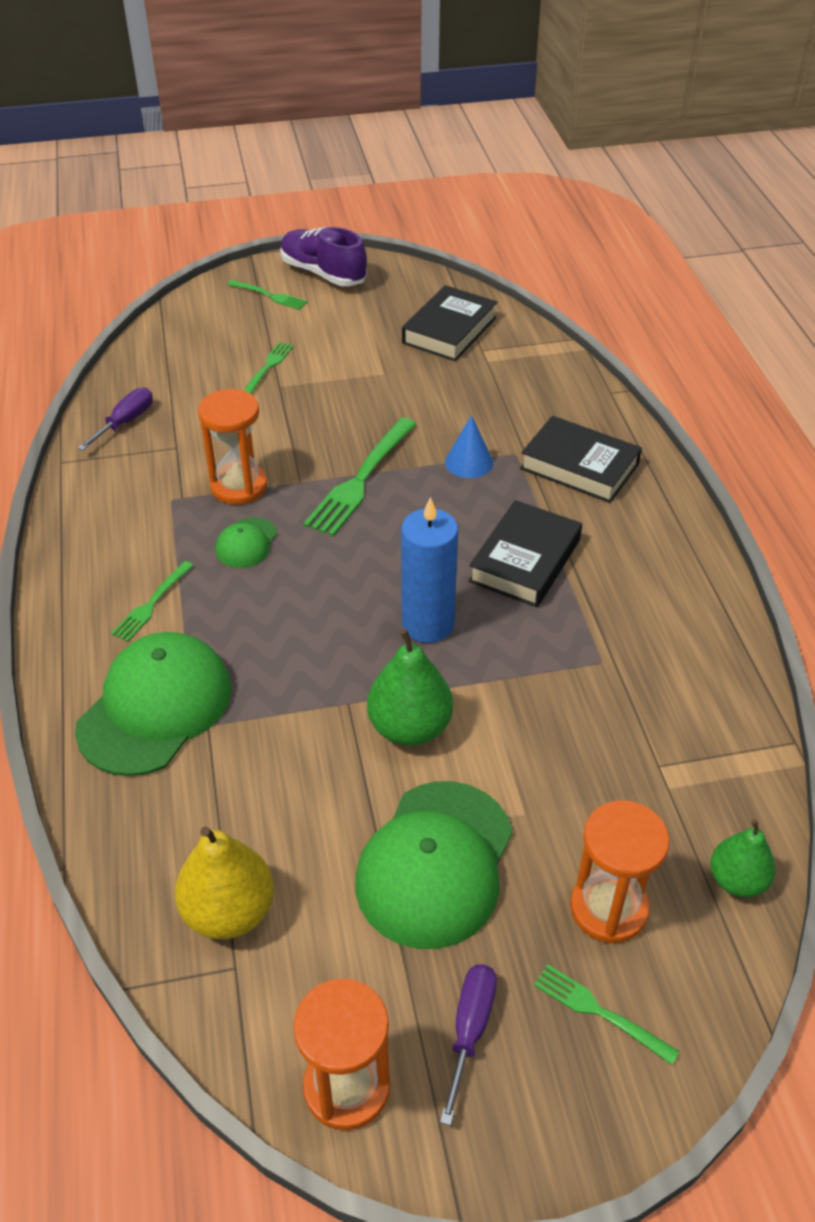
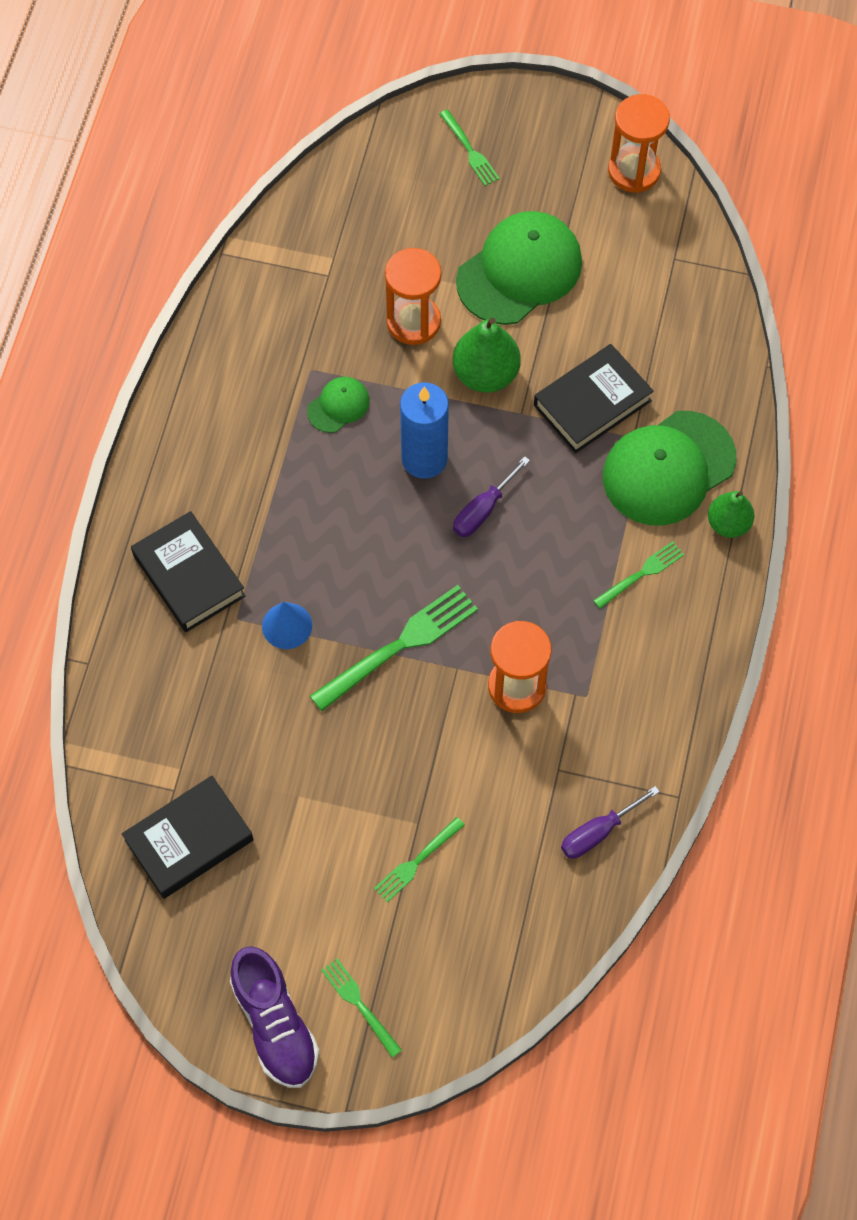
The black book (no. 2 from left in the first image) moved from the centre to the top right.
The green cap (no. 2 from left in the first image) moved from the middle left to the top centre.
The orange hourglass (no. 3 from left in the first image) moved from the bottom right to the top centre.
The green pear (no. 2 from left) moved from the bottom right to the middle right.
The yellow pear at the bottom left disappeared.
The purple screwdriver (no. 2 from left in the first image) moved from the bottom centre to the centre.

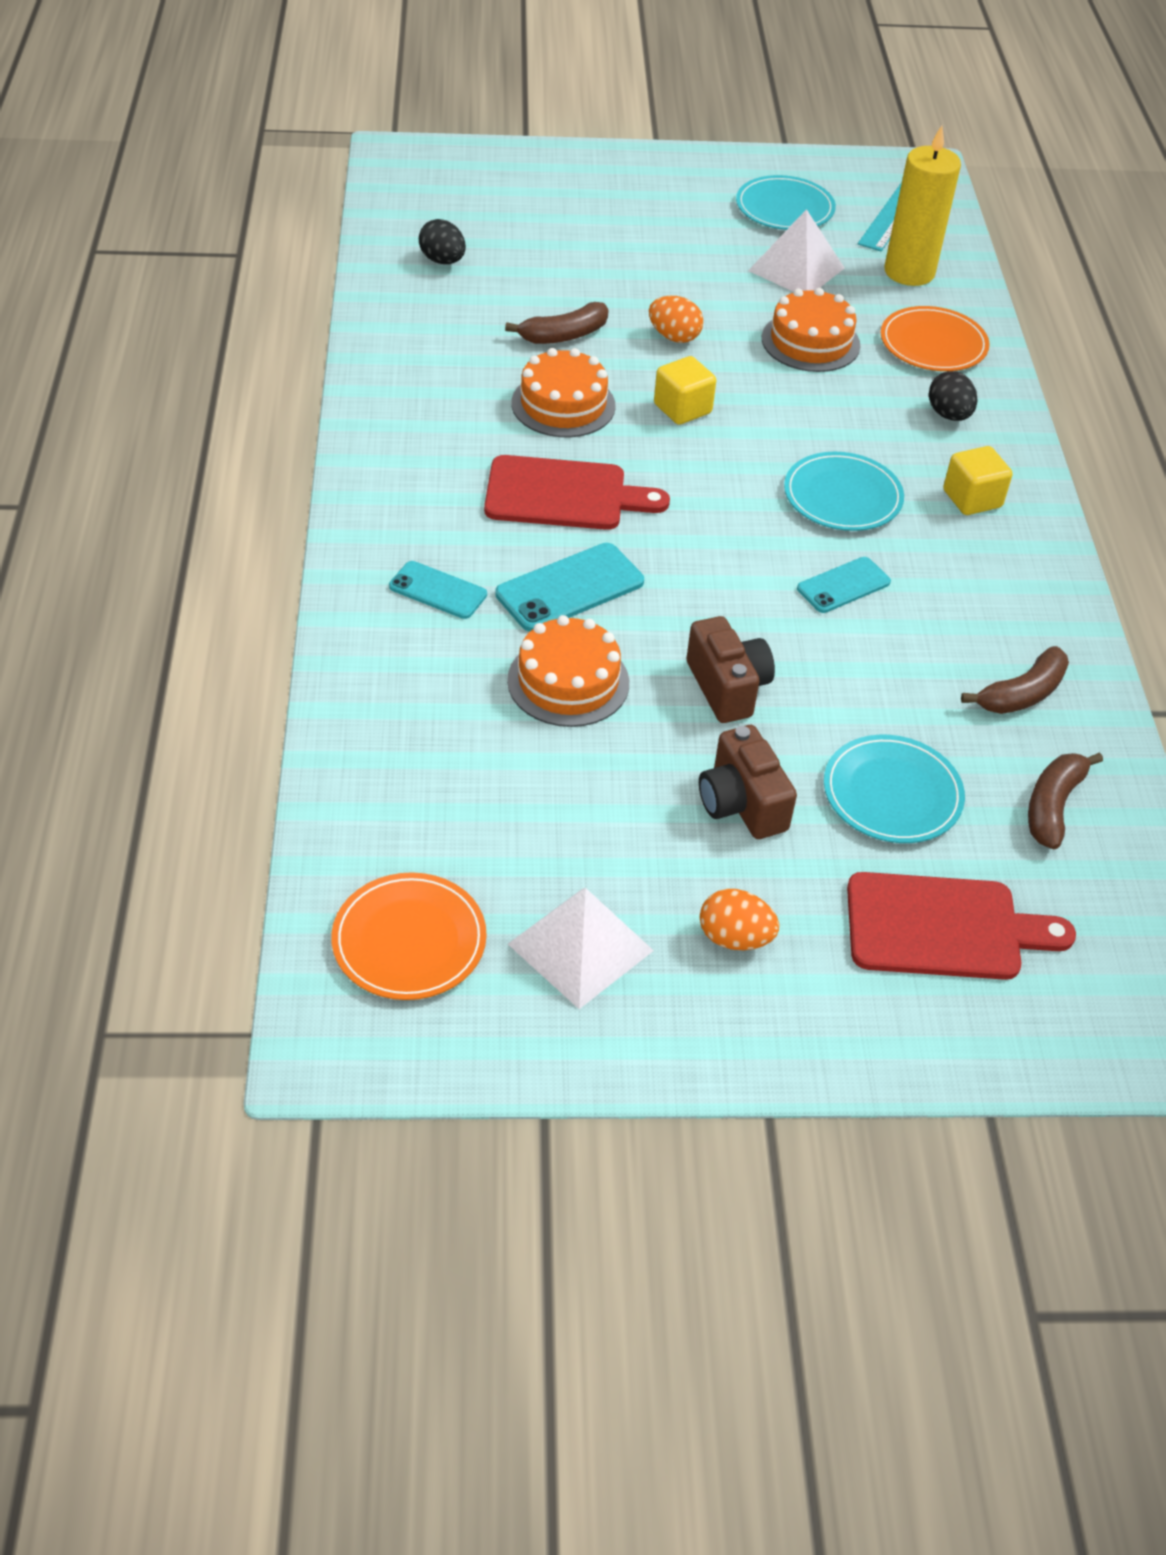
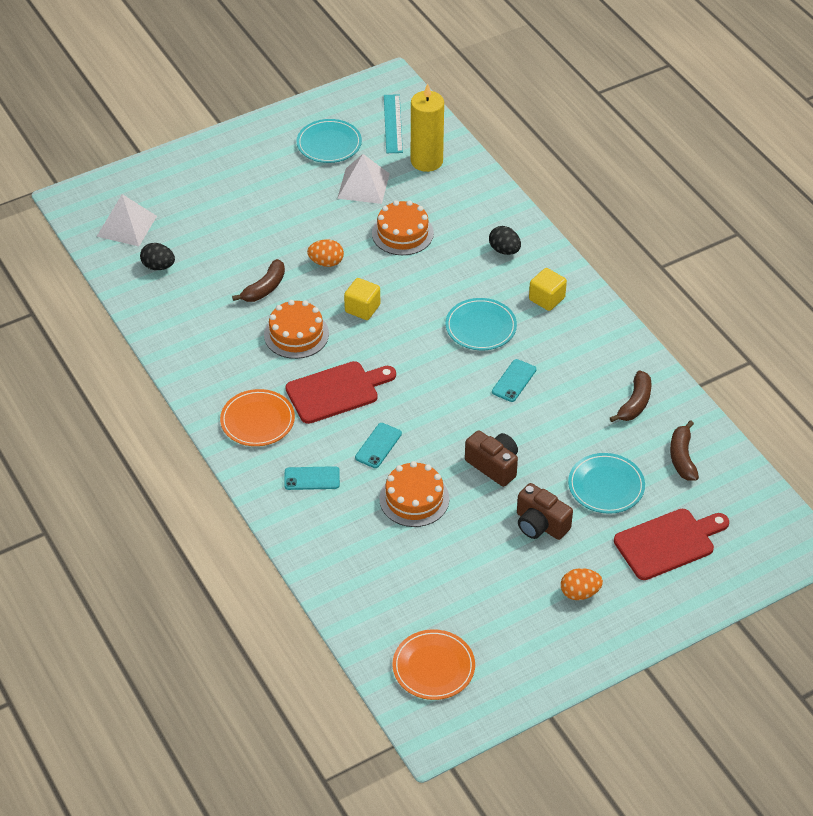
The orange plate (no. 2 from left in the first image) moved from the top right to the middle left.
The turquoise phone (no. 2 from left) at the centre changed to 0.65 times the size.
The white pyramid (no. 1 from left) moved from the centre to the top left.

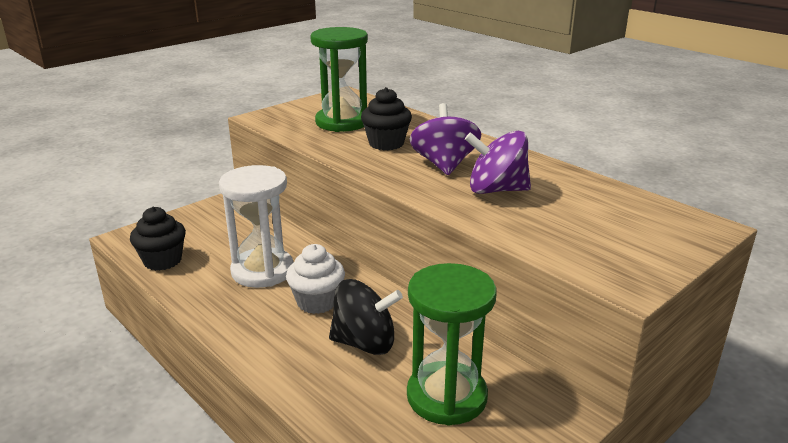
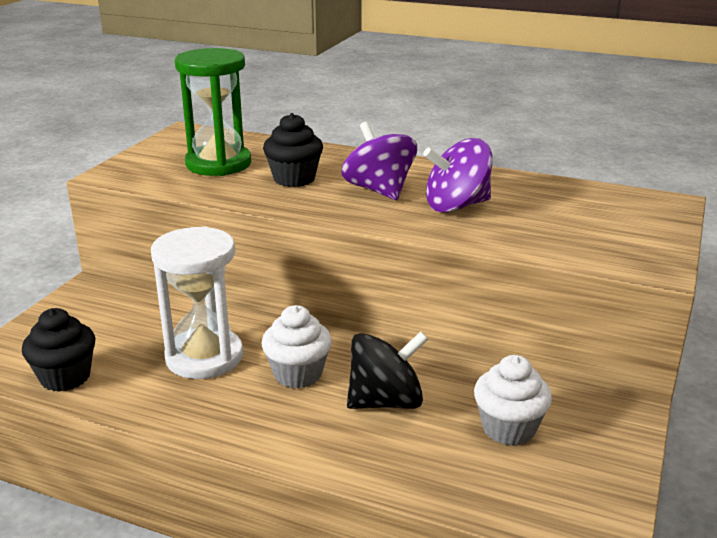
The green hourglass (no. 2 from left) at the bottom centre was replaced by the white cupcake (no. 2 from left) at the bottom right.

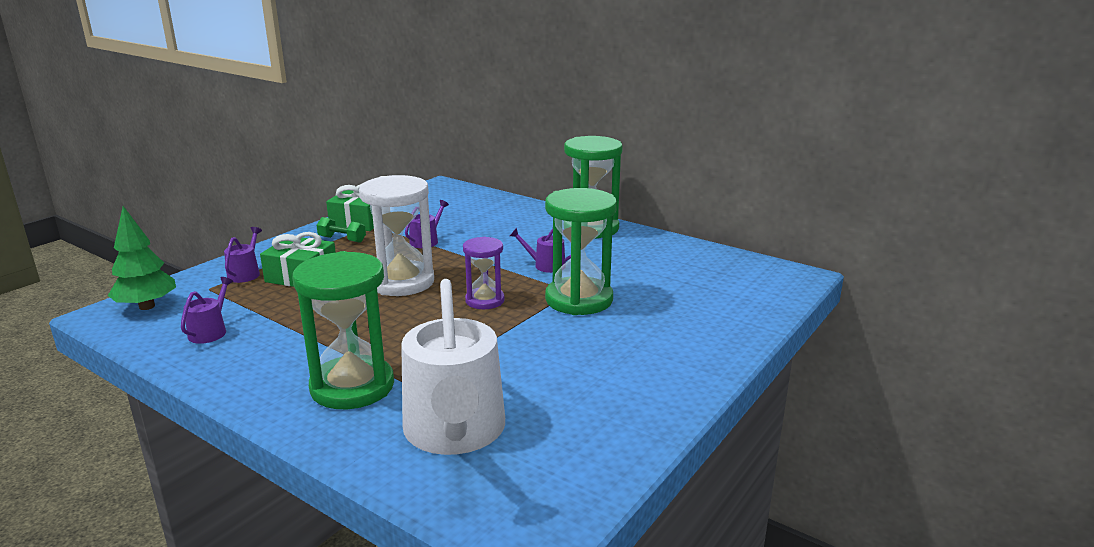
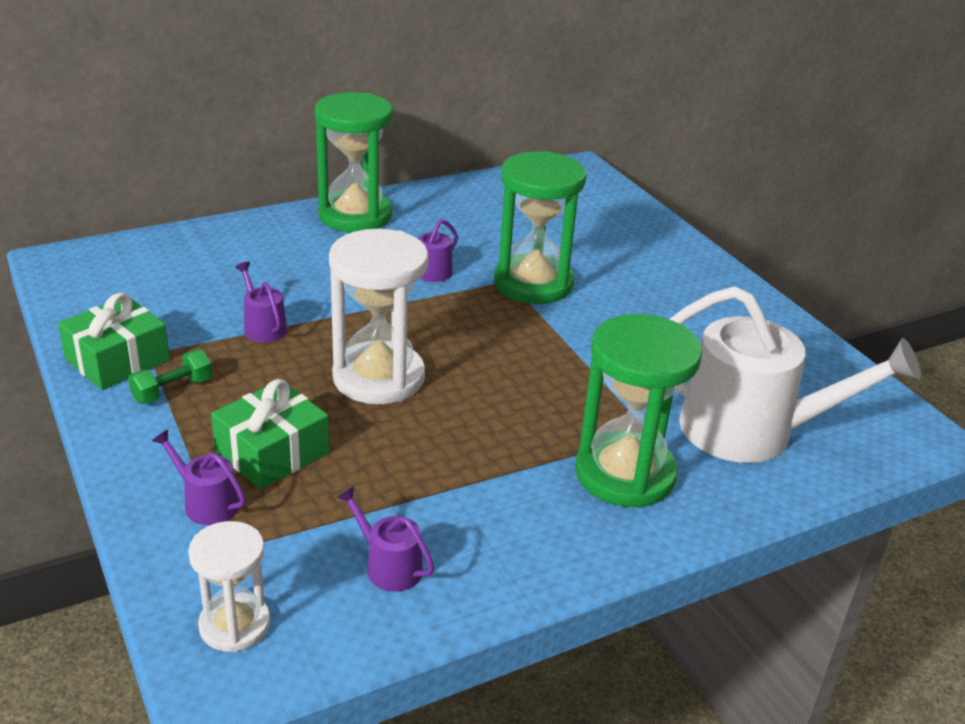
The green tree at the middle left was replaced by the white hourglass (no. 1 from left) at the bottom left.
The purple hourglass at the centre disappeared.

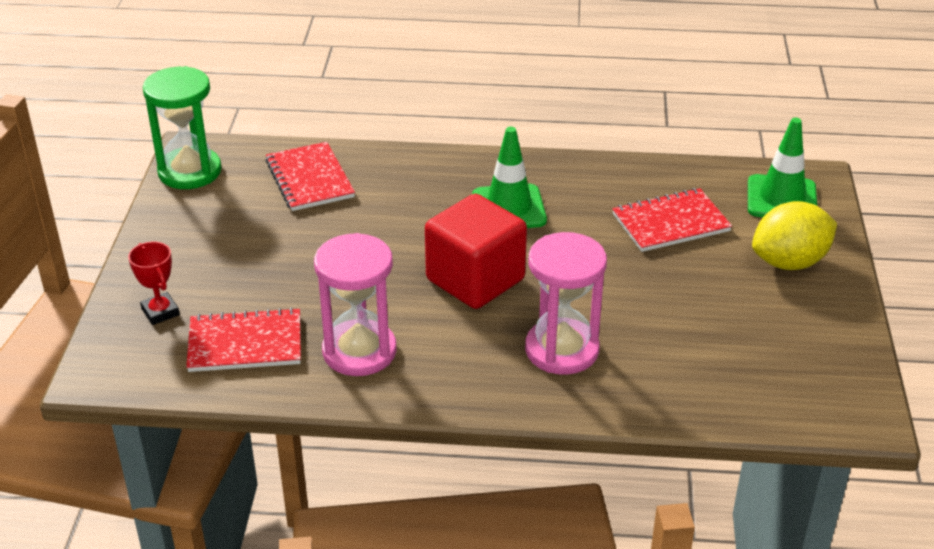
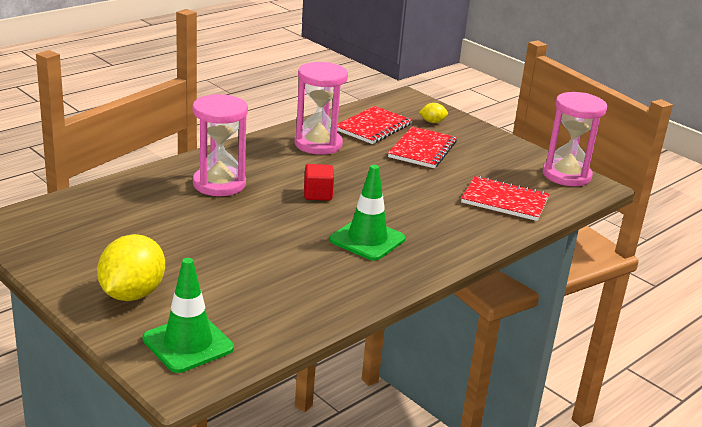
The green hourglass at the top left became the pink hourglass (no. 3 from left) at the top right.
The red notebook (no. 3 from left in the first image) moved from the middle right to the centre.
The red cube at the centre changed to 0.49 times the size.
The red trophy at the middle left was replaced by the yellow lemon (no. 2 from left) at the top centre.

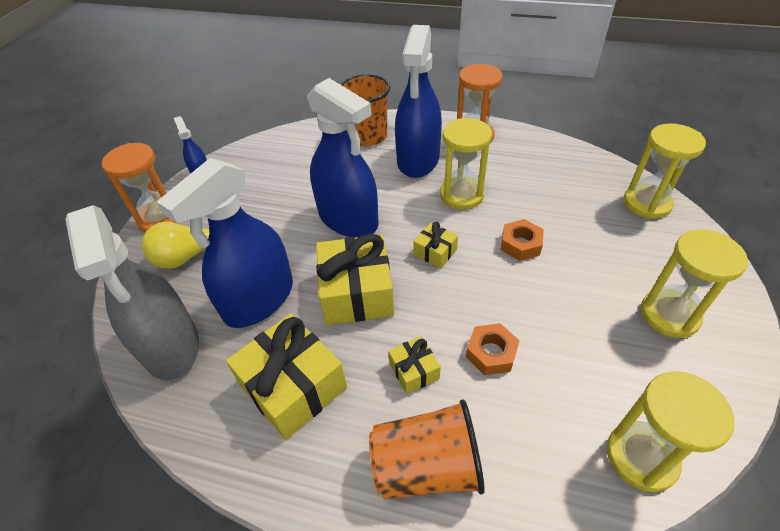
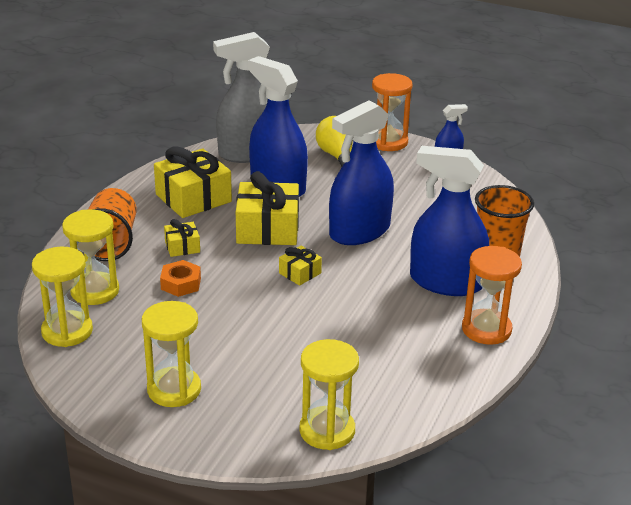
The yellow hourglass (no. 1 from left in the first image) moved from the top centre to the middle left.
The orange nut (no. 2 from left) at the middle right disappeared.

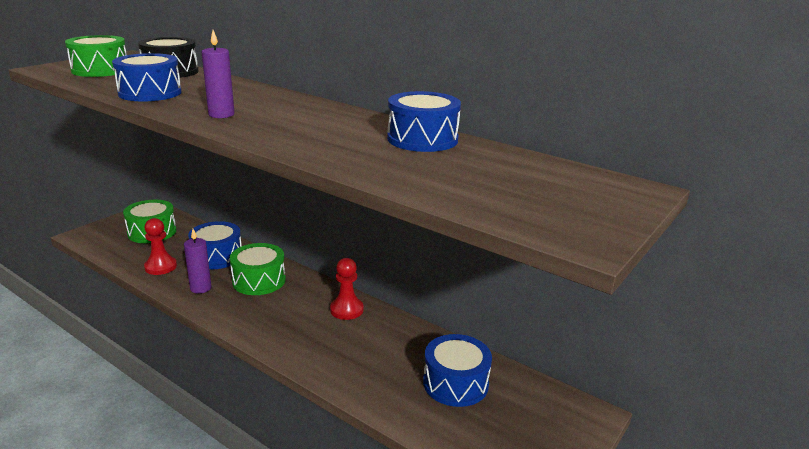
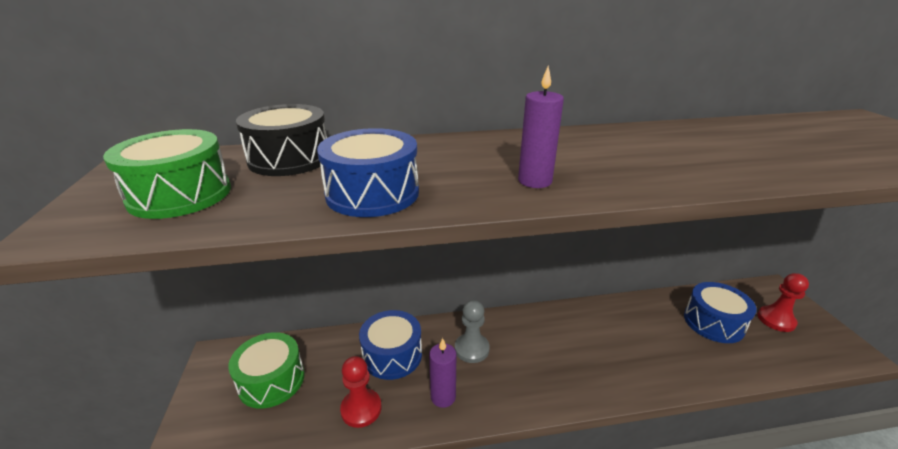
The blue drum (no. 3 from left) at the top centre disappeared.
The green drum (no. 3 from left) at the middle left was replaced by the grey pawn at the bottom centre.
The red pawn (no. 2 from left) moved from the centre to the bottom right.

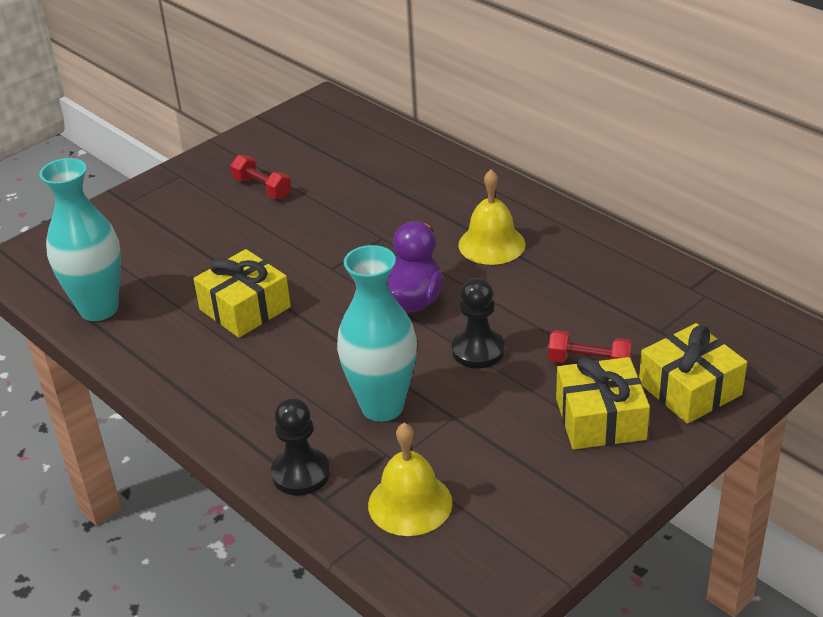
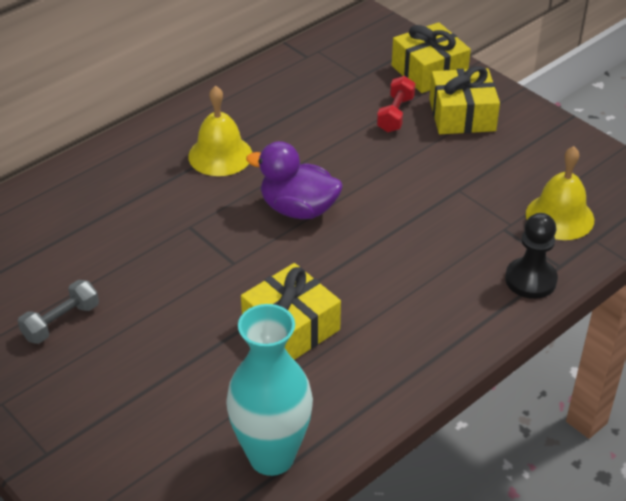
The red dumbbell (no. 1 from left) at the top left became the grey dumbbell at the middle left.
The turquoise vase (no. 2 from left) at the centre disappeared.
The black pawn (no. 2 from left) at the centre disappeared.

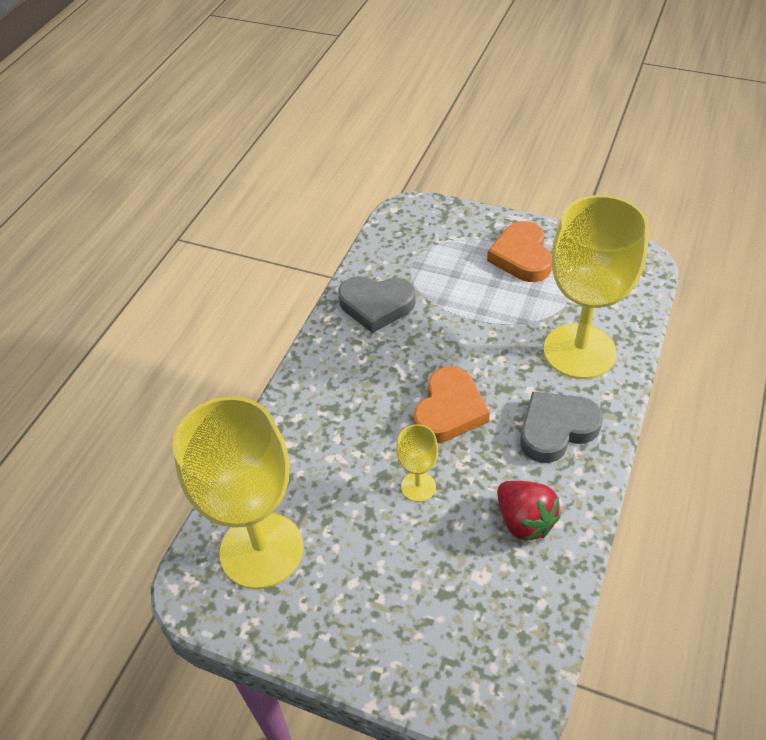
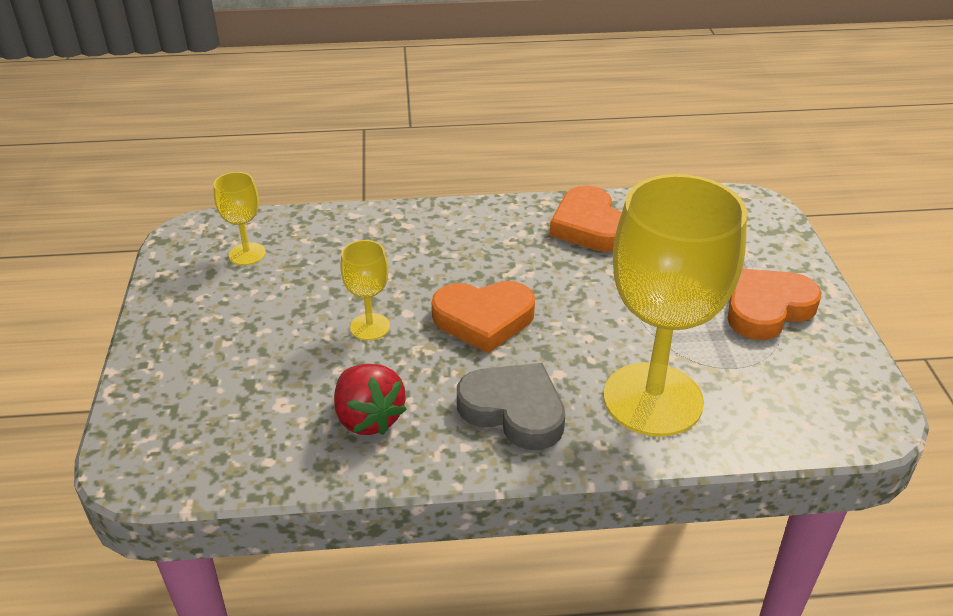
The grey heart (no. 1 from left) at the centre became the orange heart (no. 2 from left) at the centre.
The yellow goblet (no. 1 from left) at the middle left changed to 0.44 times the size.
The red strawberry at the bottom right turned 60 degrees counterclockwise.

